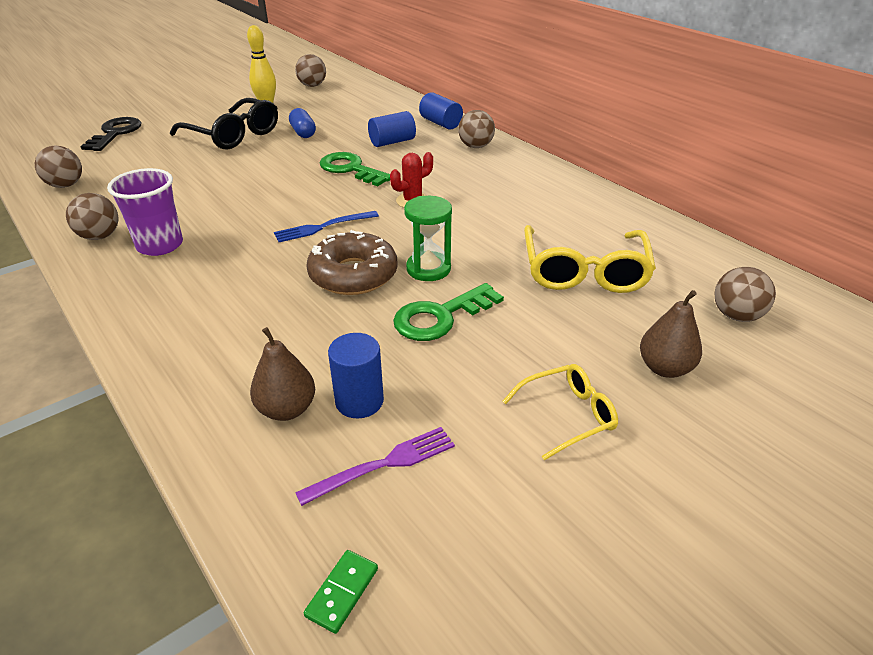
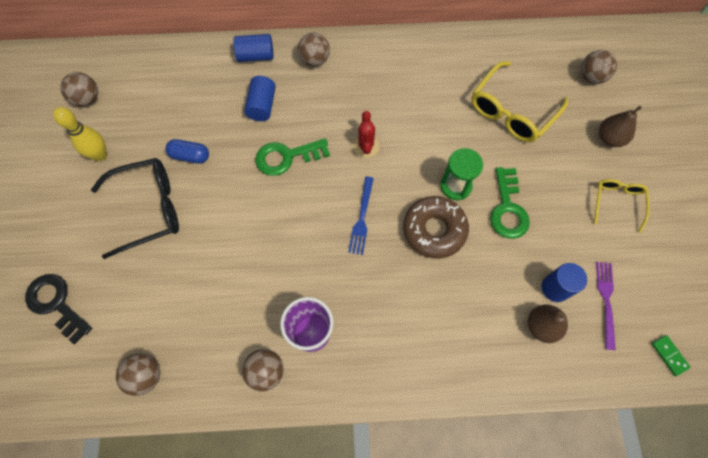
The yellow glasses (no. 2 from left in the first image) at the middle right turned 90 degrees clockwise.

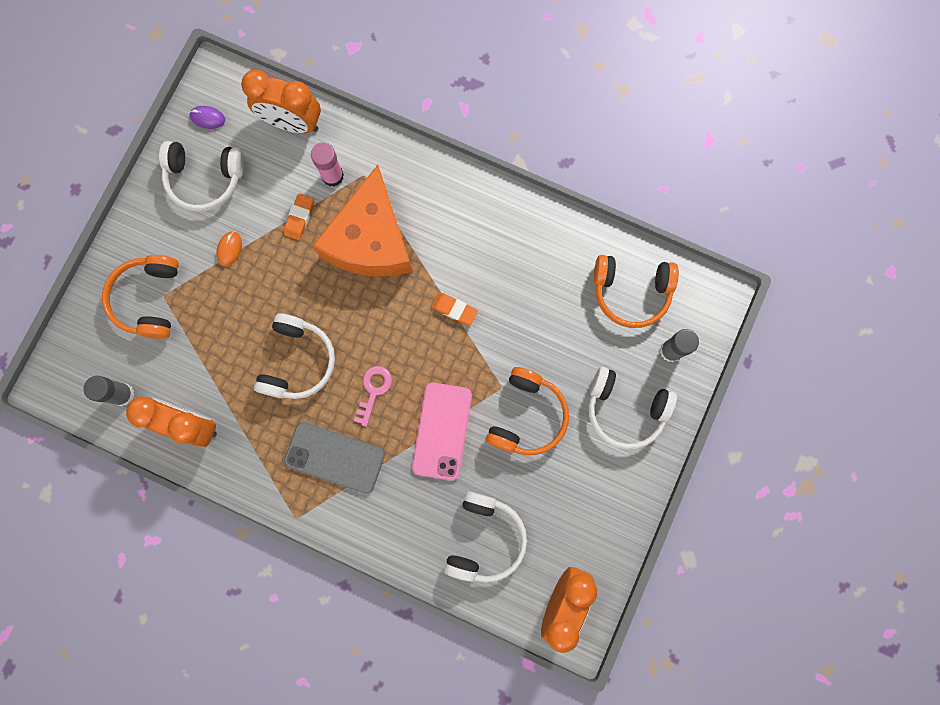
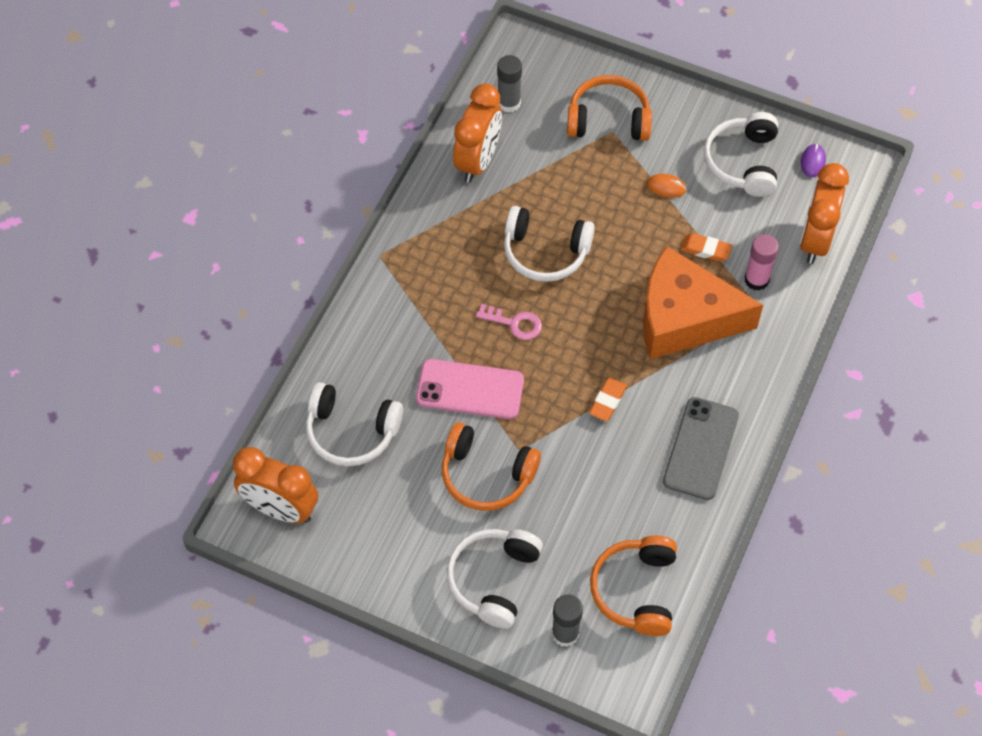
The grey phone moved from the centre to the middle right.

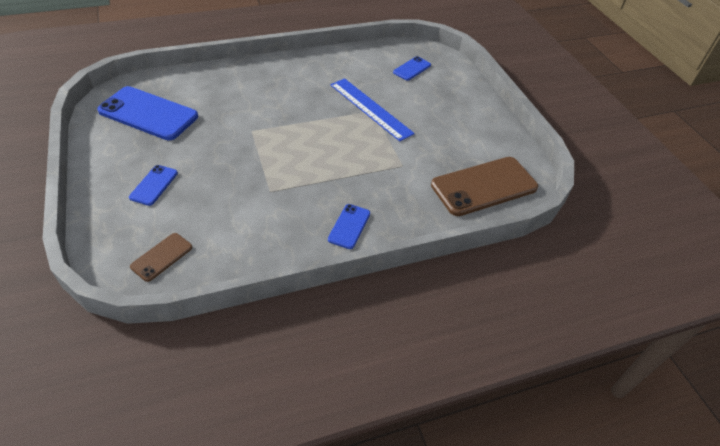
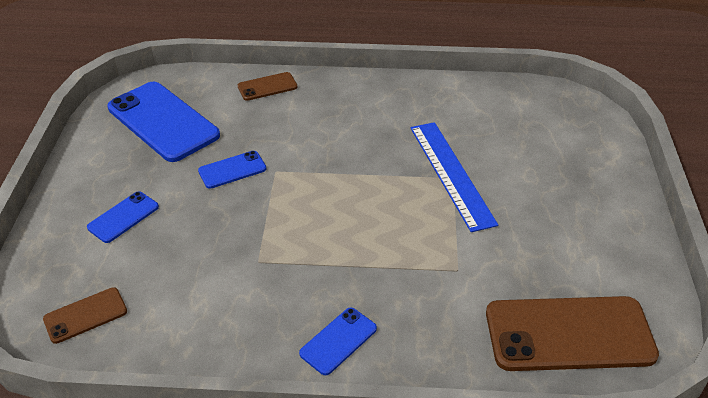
The blue phone (no. 4 from left in the first image) moved from the top centre to the middle left.
The brown phone (no. 2 from left) at the top centre appeared.

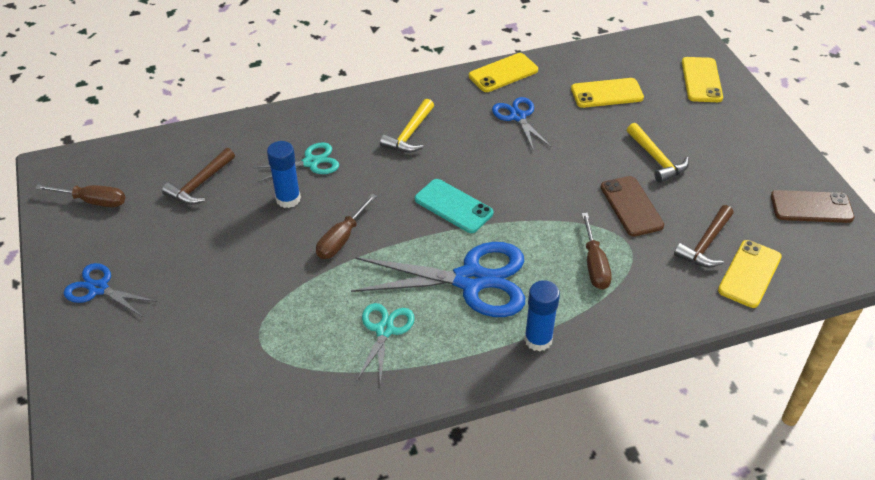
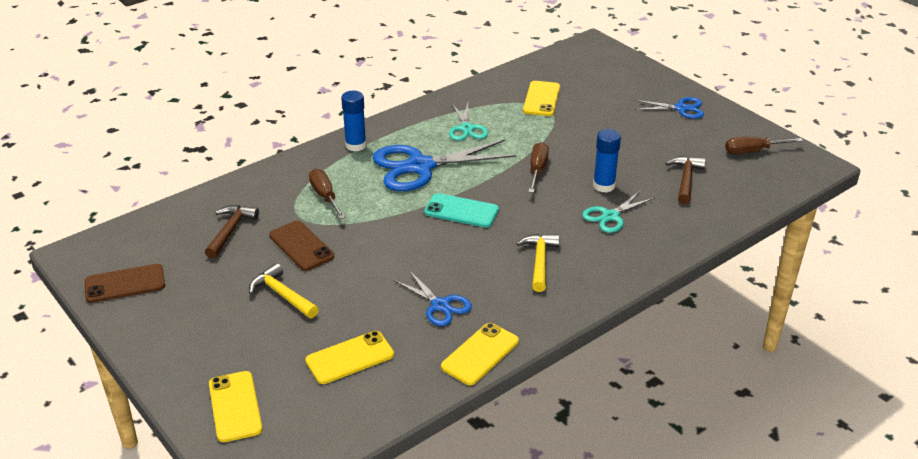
The yellow phone (no. 4 from left) moved from the middle right to the top centre.

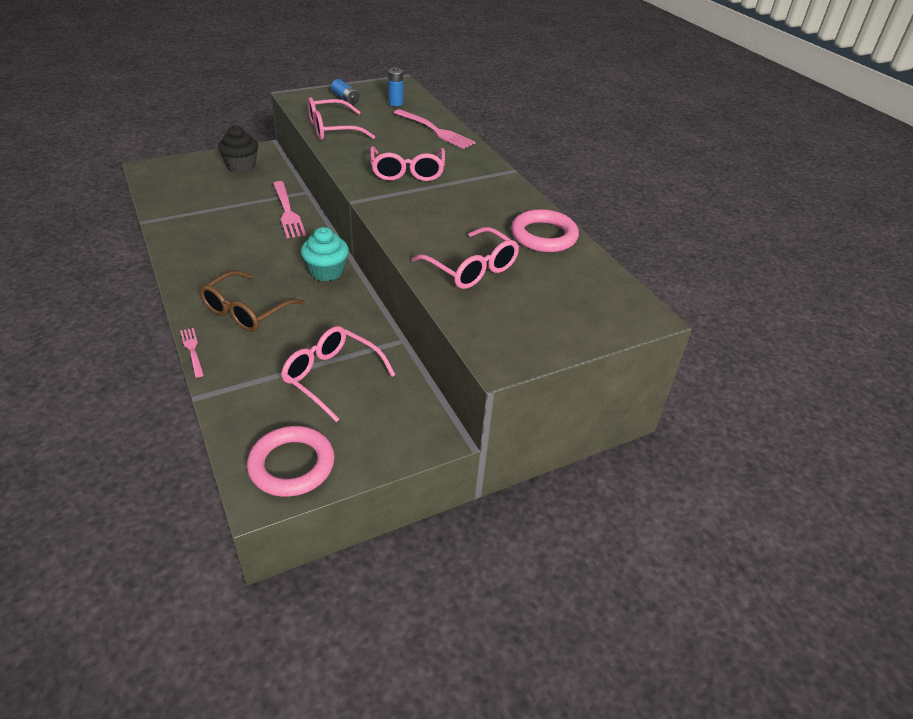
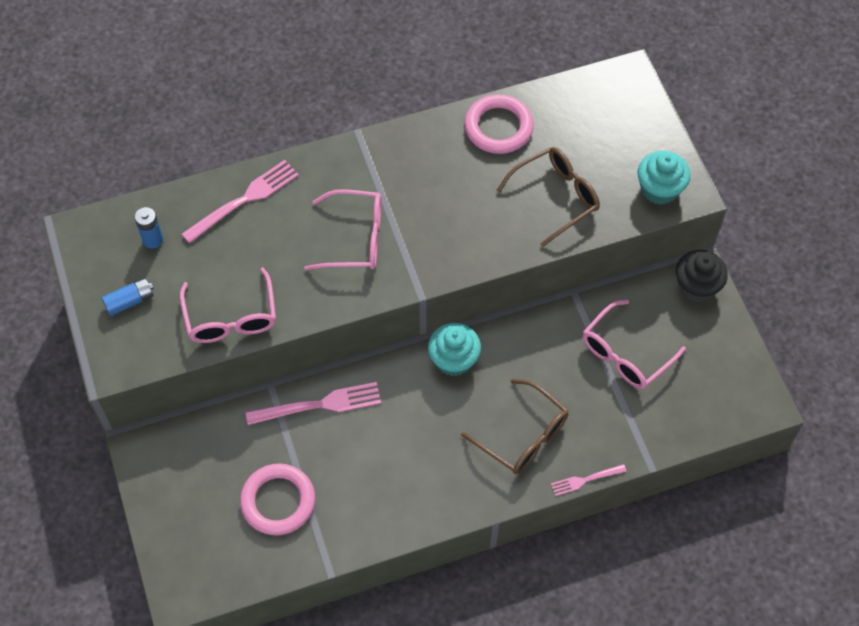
The black cupcake moved from the top left to the middle right.
The pink glasses (no. 4 from left) at the centre became the brown glasses (no. 2 from left) at the top centre.
The pink ring (no. 1 from left) moved from the middle left to the bottom left.
The turquoise cupcake (no. 2 from left) at the top right appeared.

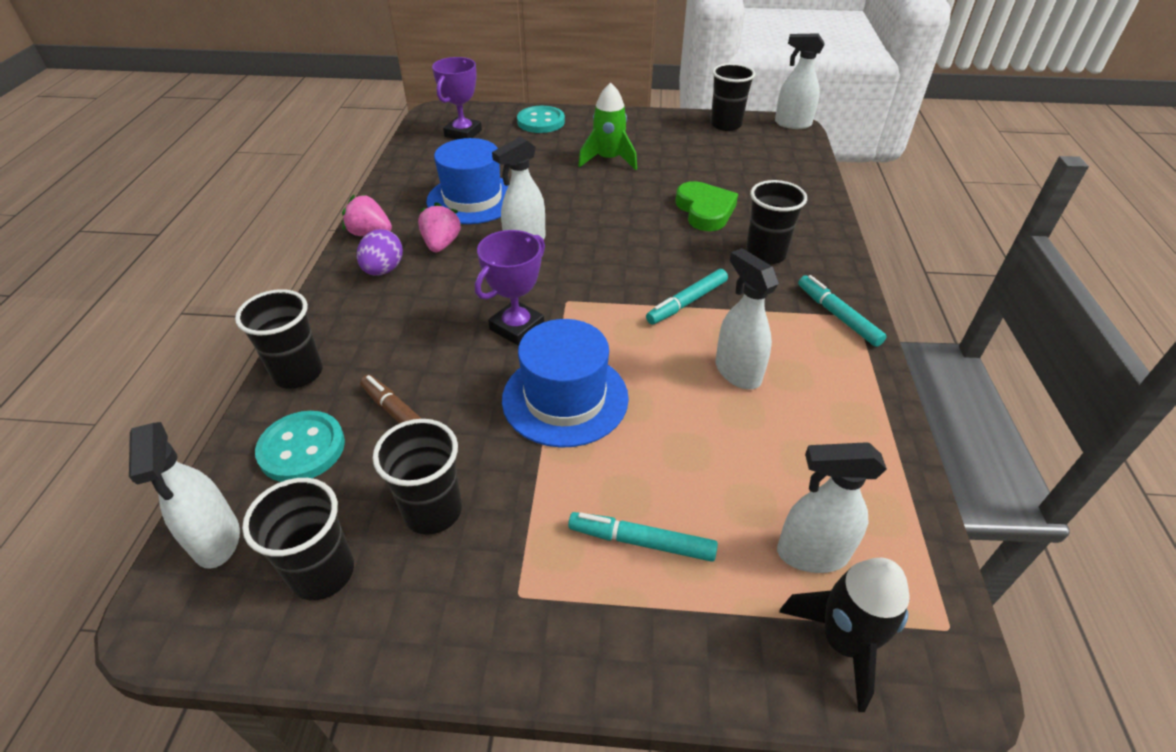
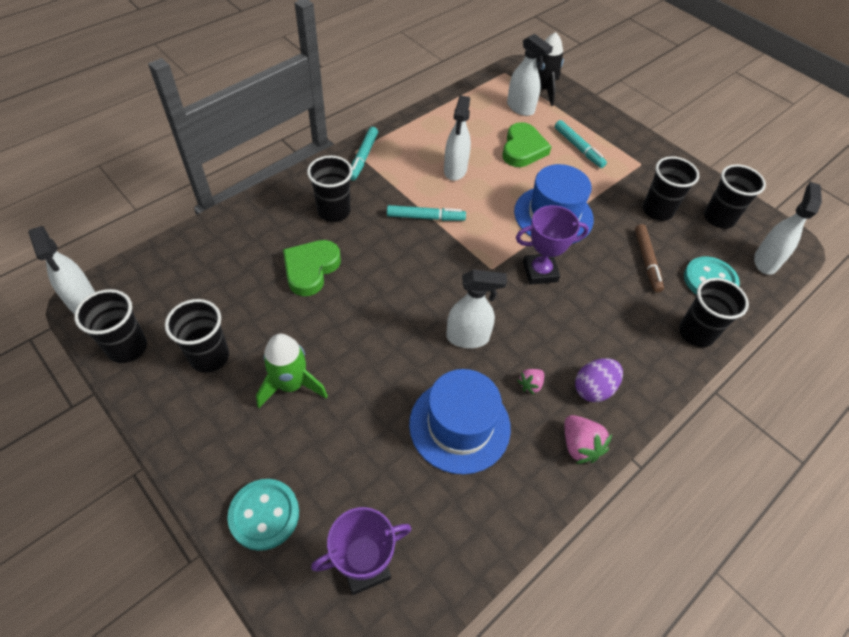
The pink strawberry (no. 2 from left in the first image) at the top centre changed to 0.61 times the size.
The green heart (no. 2 from left) at the top centre appeared.
The black cup (no. 2 from left) at the middle left appeared.

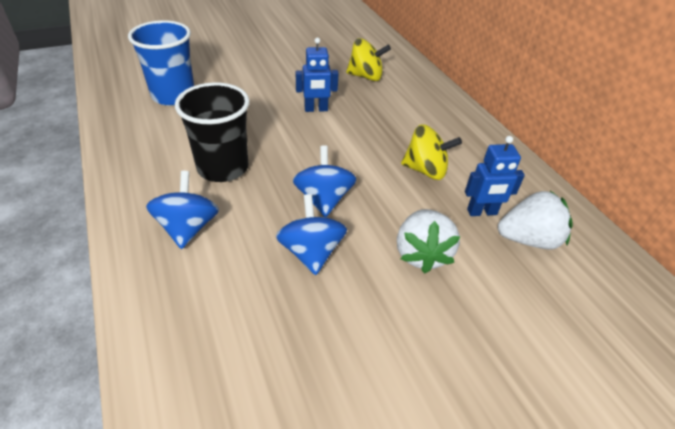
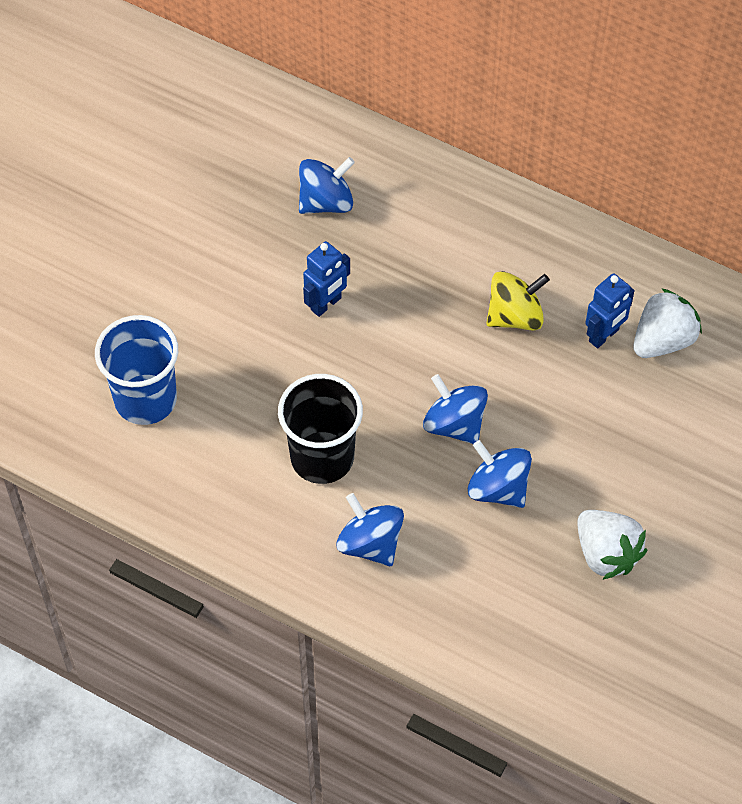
The yellow spinning top (no. 1 from left) at the top centre became the blue spinning top (no. 1 from left) at the top centre.
The white strawberry (no. 1 from left) moved from the centre to the bottom right.

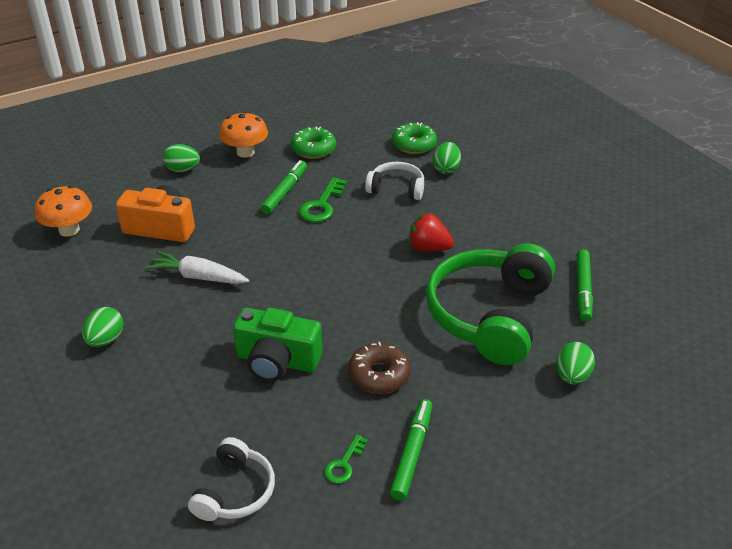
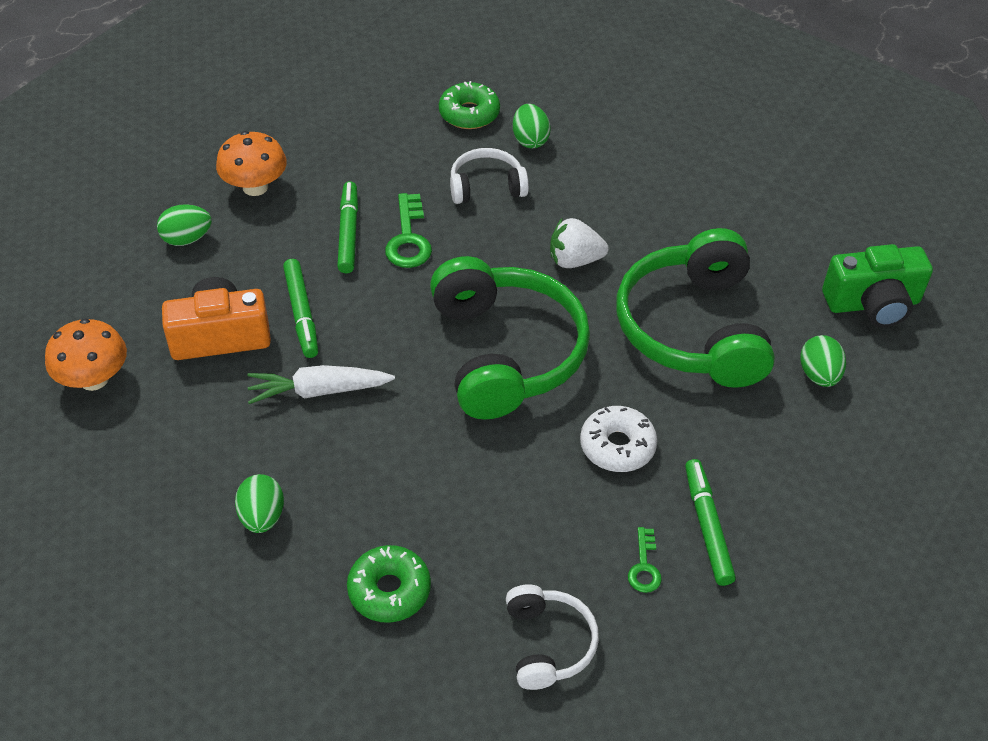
The green donut (no. 1 from left) moved from the top centre to the bottom centre.
The red strawberry at the centre became the white strawberry at the top centre.
The green marker (no. 3 from left in the first image) moved from the middle right to the middle left.
The green camera moved from the centre to the middle right.
The brown donut at the bottom centre became the white donut at the centre.
The green headphones (no. 1 from left) at the centre appeared.

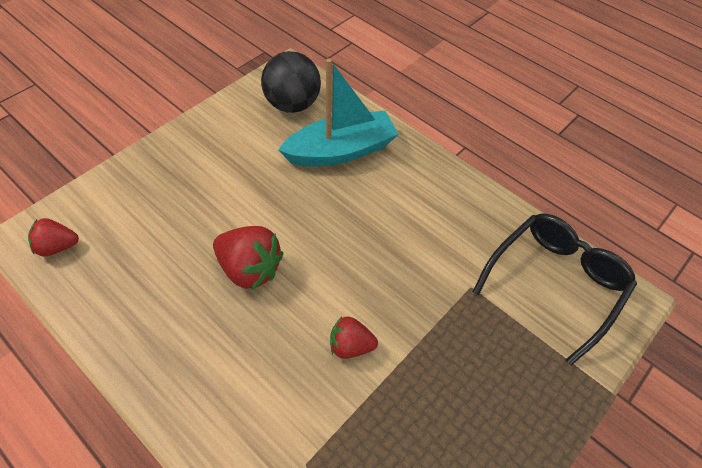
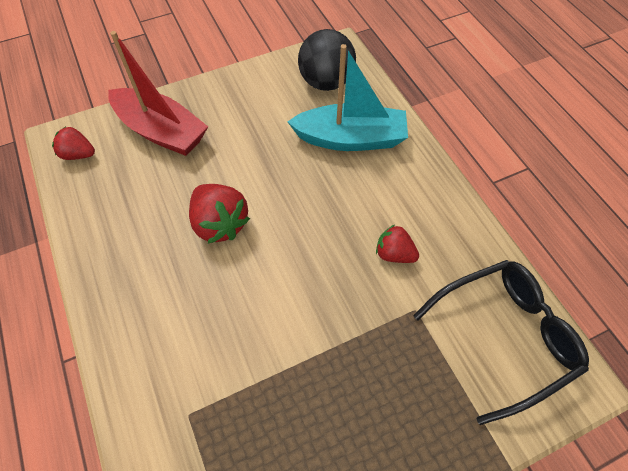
The red strawberry (no. 3 from left) moved from the bottom centre to the centre.
The red boat at the top left appeared.

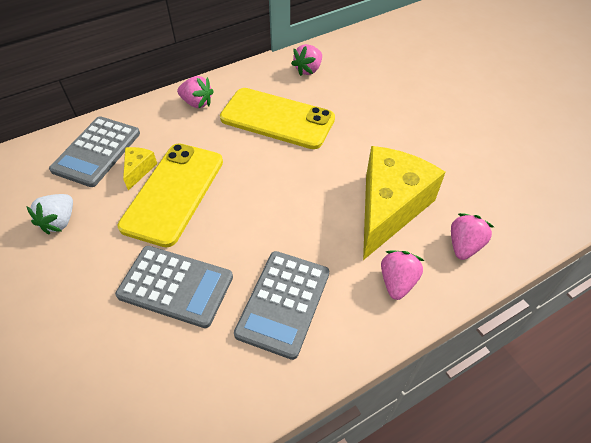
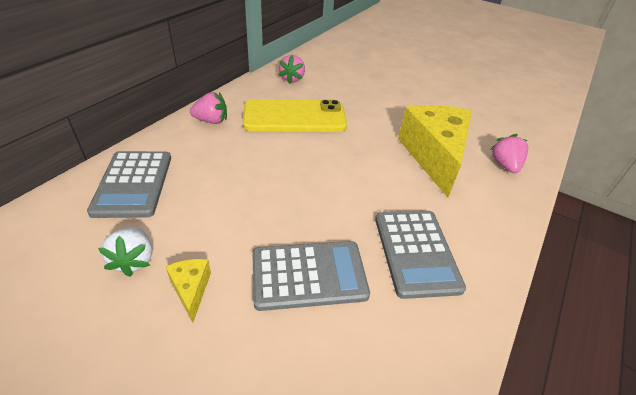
The yellow phone (no. 1 from left) at the middle left disappeared.
The yellow cheese (no. 1 from left) moved from the middle left to the bottom left.
The pink strawberry (no. 3 from left) at the middle right disappeared.

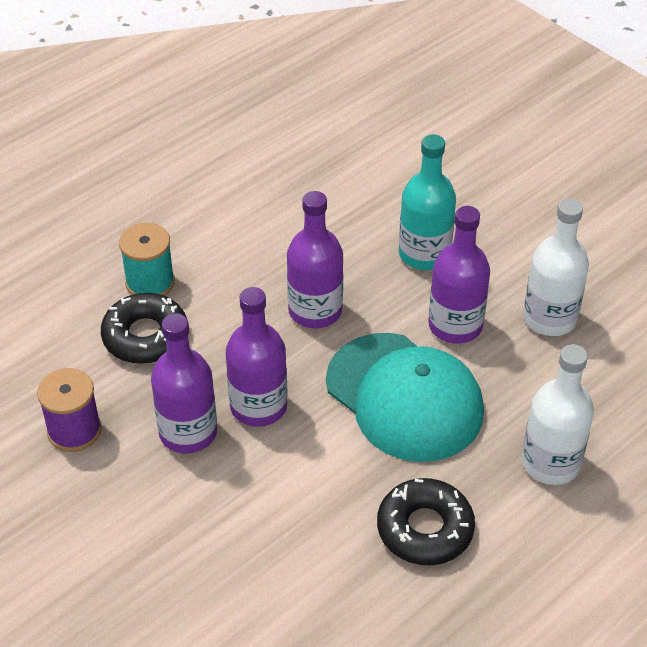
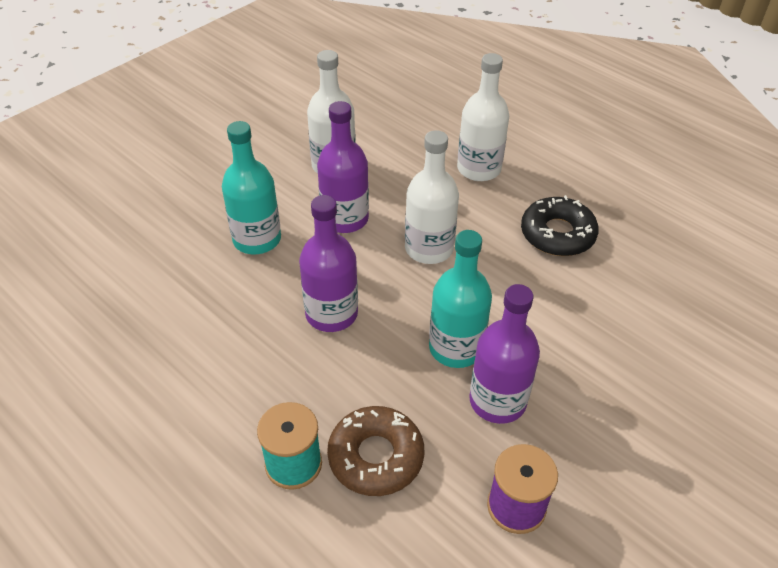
The purple bottle (no. 2 from left) at the centre became the turquoise bottle (no. 2 from left) at the centre.
The black donut (no. 1 from left) at the middle left became the brown donut at the bottom centre.
The turquoise cap at the centre was replaced by the white bottle (no. 2 from left) at the centre.

